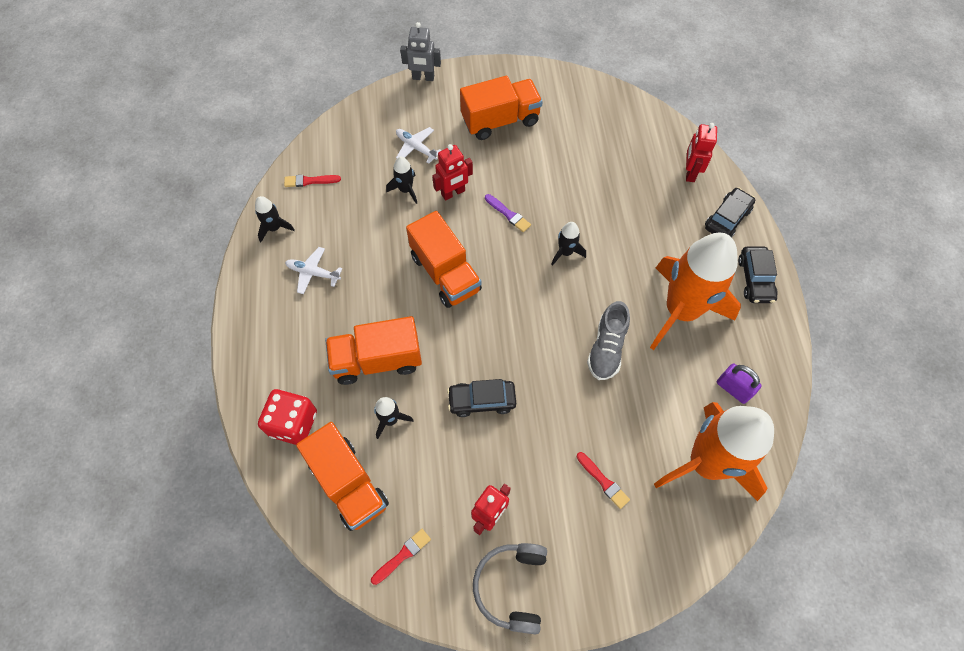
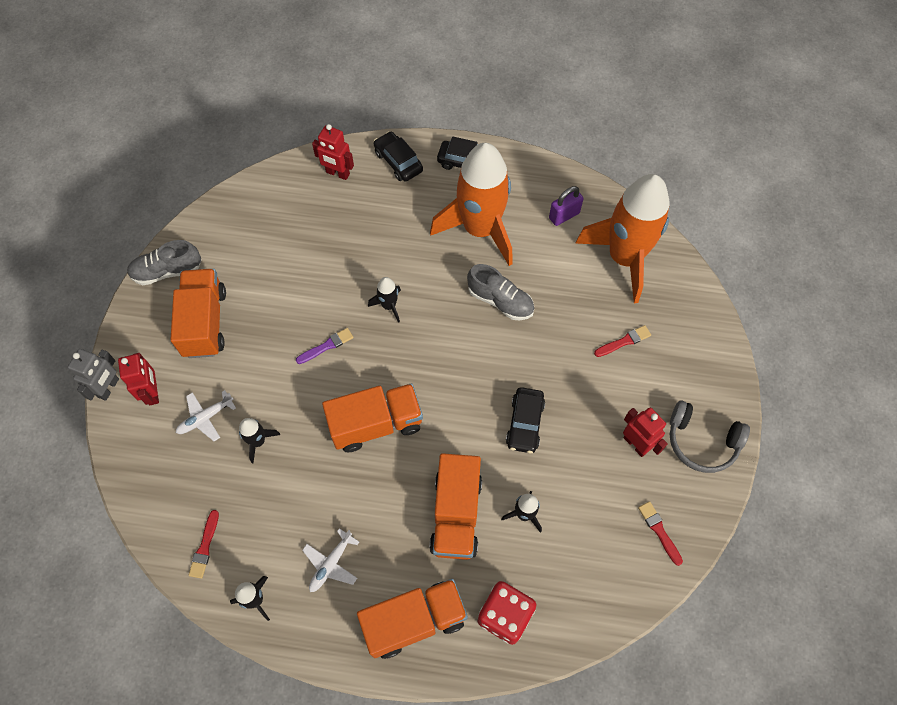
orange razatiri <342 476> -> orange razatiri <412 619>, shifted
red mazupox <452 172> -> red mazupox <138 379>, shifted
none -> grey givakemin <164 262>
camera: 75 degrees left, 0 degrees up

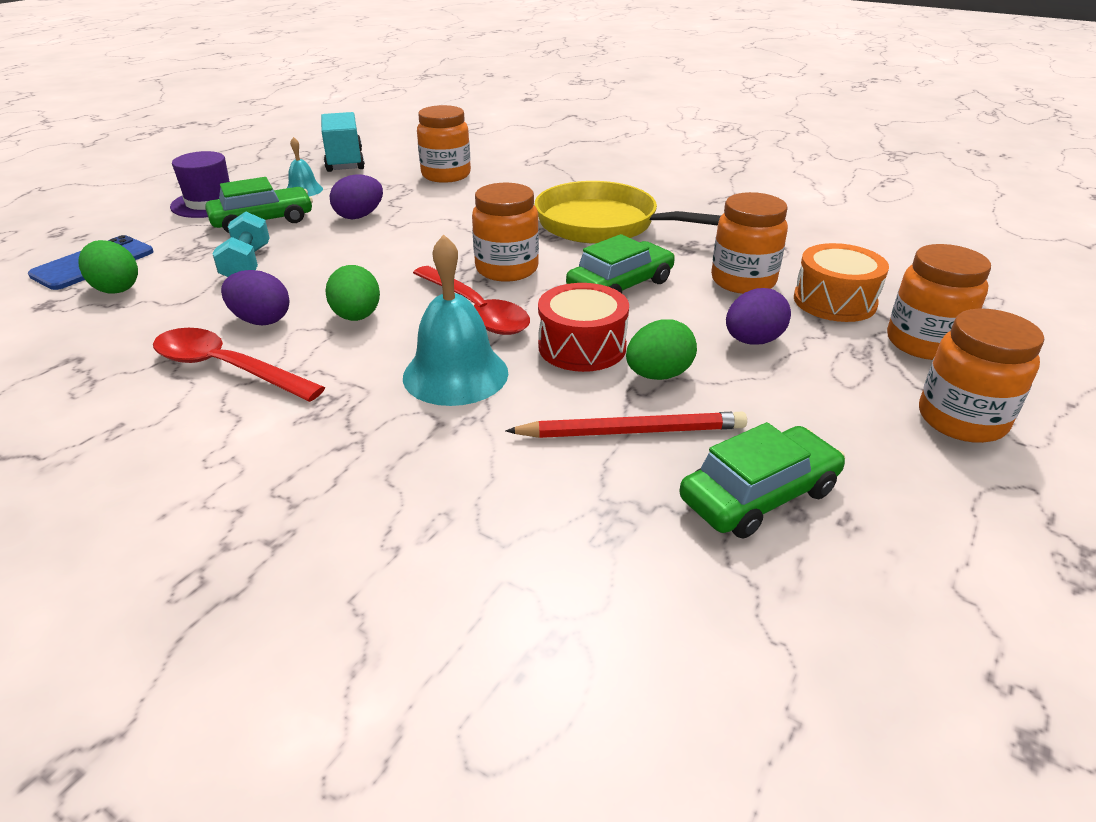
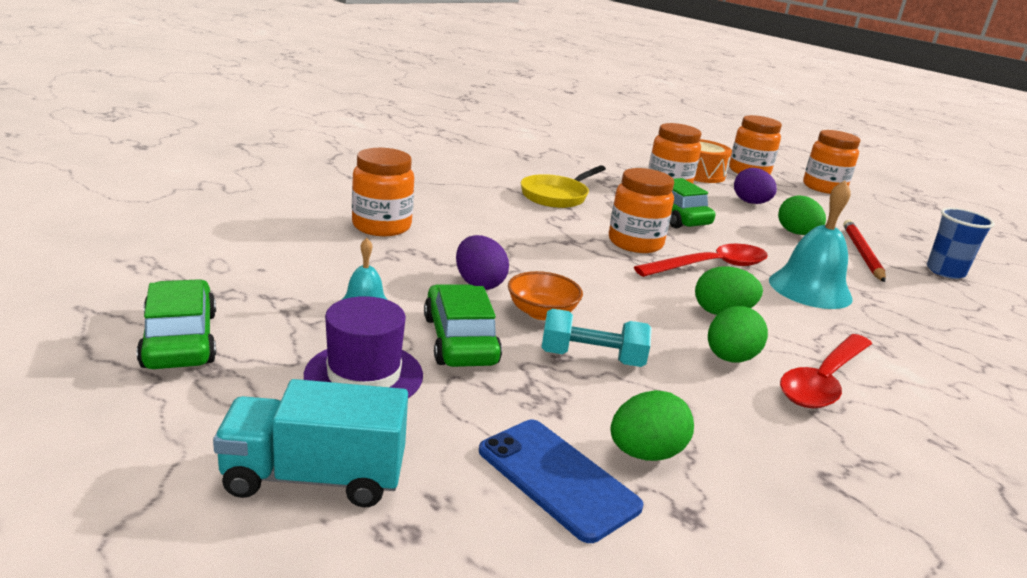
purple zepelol <255 297> -> green zepelol <738 334>
turquoise razatiri <343 142> -> turquoise razatiri <310 443>, shifted
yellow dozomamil <627 212> -> yellow dozomamil <563 186>, x0.64
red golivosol <583 327> -> none
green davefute <762 480> -> green davefute <176 324>, shifted
none -> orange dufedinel <545 295>
none -> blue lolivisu <961 243>
camera: 80 degrees left, 10 degrees down

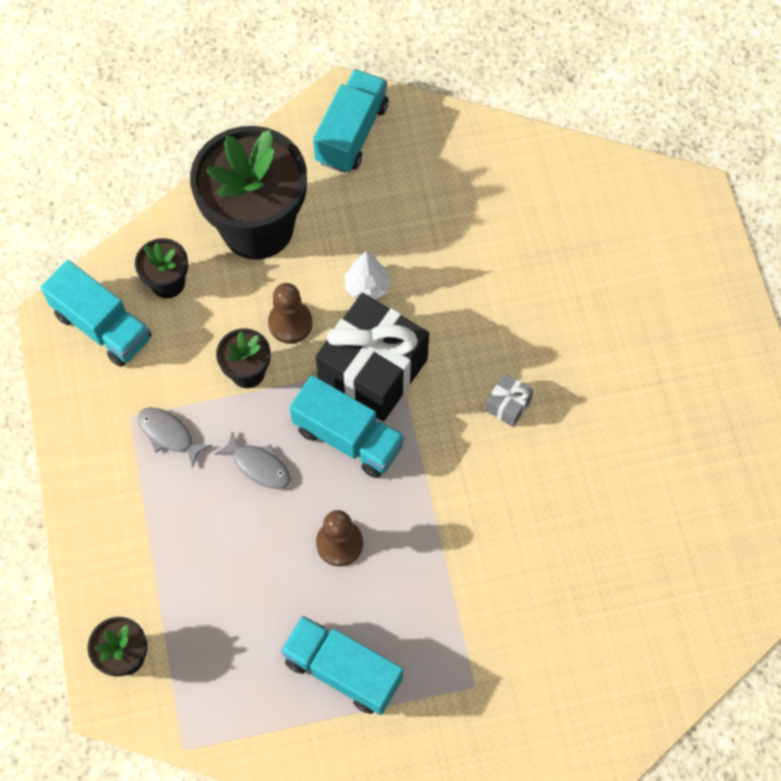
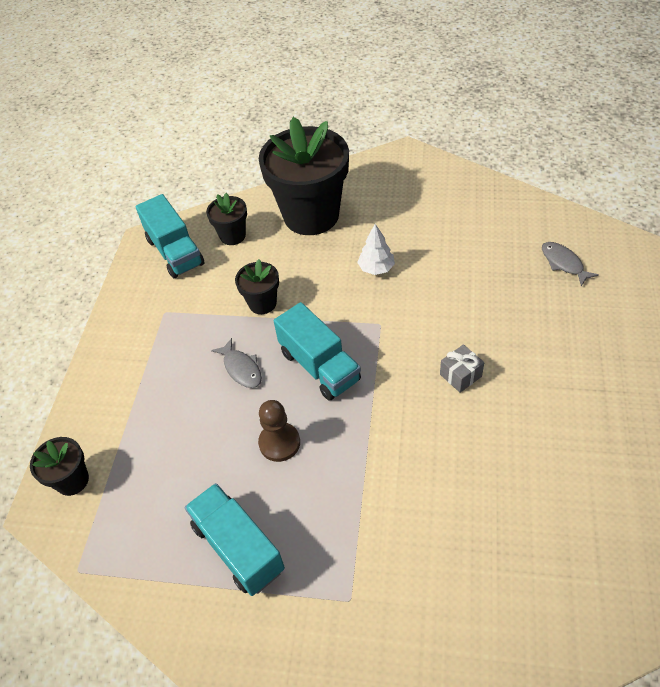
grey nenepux <175 437> -> grey nenepux <570 264>, shifted
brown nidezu <290 313> -> none
turquoise razatiri <350 121> -> none
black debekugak <372 357> -> none
camera: 25 degrees right, 15 degrees down

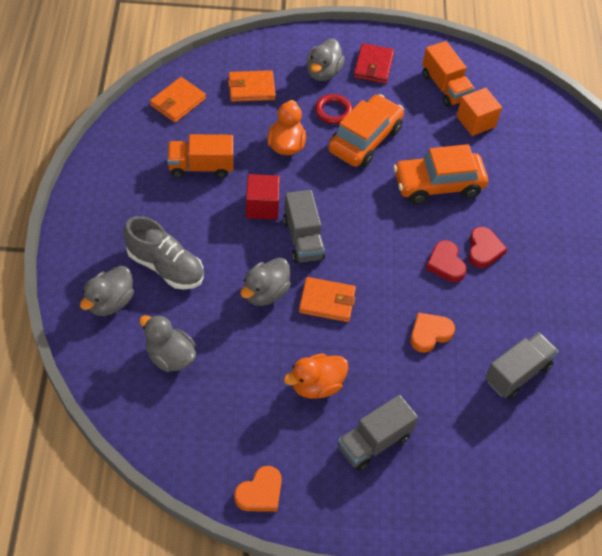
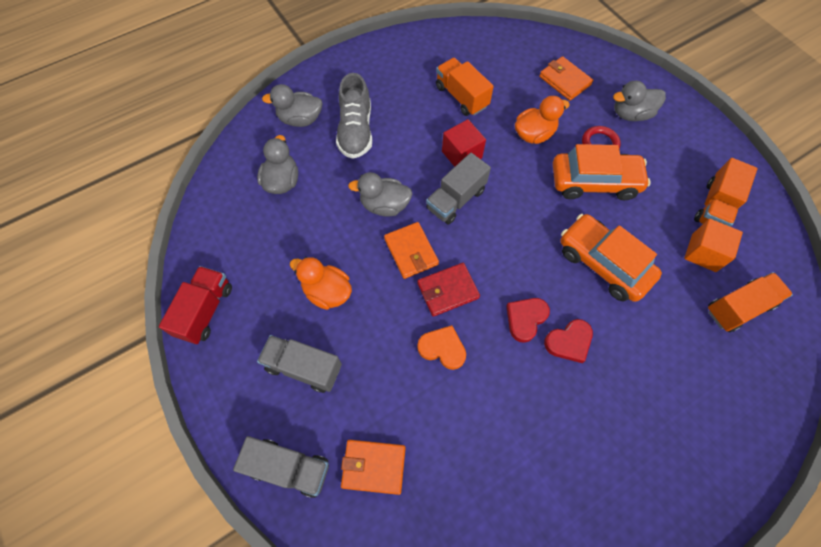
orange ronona <178 100> -> orange ronona <373 467>, shifted
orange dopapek <258 489> -> red razatiri <195 305>
red ronona <374 63> -> red ronona <449 290>, shifted
grey razatiri <522 365> -> grey razatiri <281 467>, shifted
none -> orange razatiri <750 302>
camera: 60 degrees right, 10 degrees up

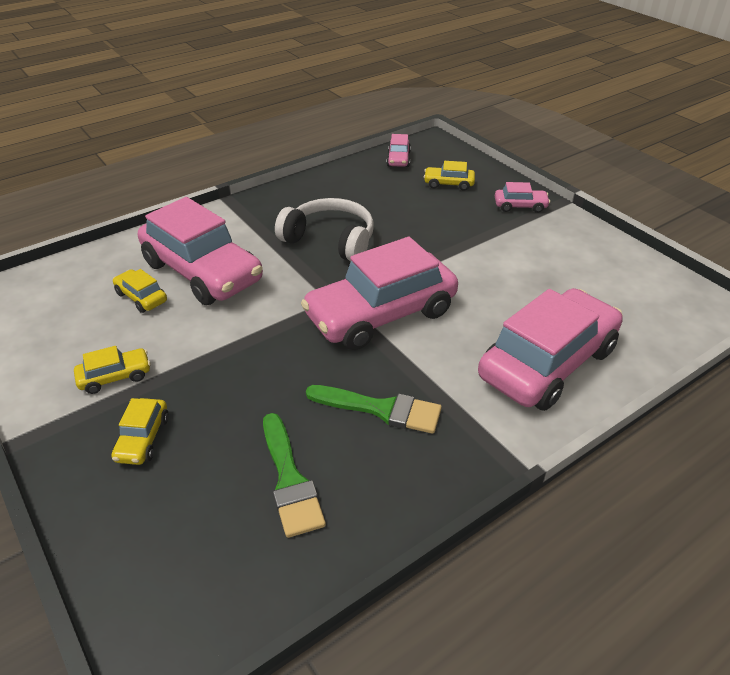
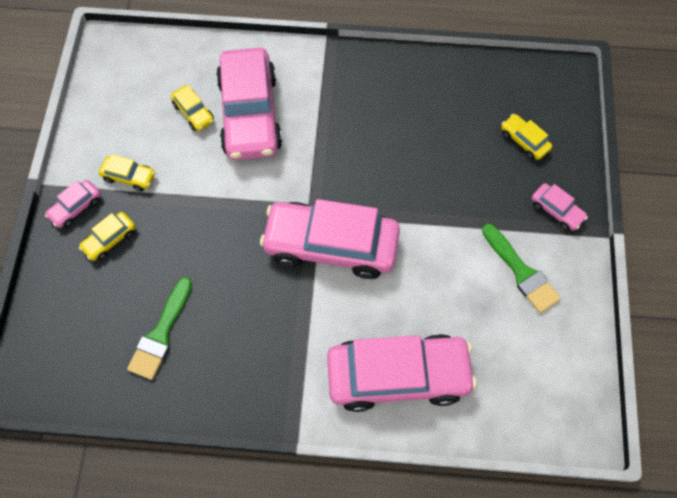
yellow davefute <140 291> -> yellow davefute <192 108>, 150 degrees clockwise
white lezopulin <324 229> -> none
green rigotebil <374 409> -> green rigotebil <521 268>, shifted
pink davefute <398 150> -> pink davefute <73 204>, shifted
camera: 40 degrees right, 25 degrees up

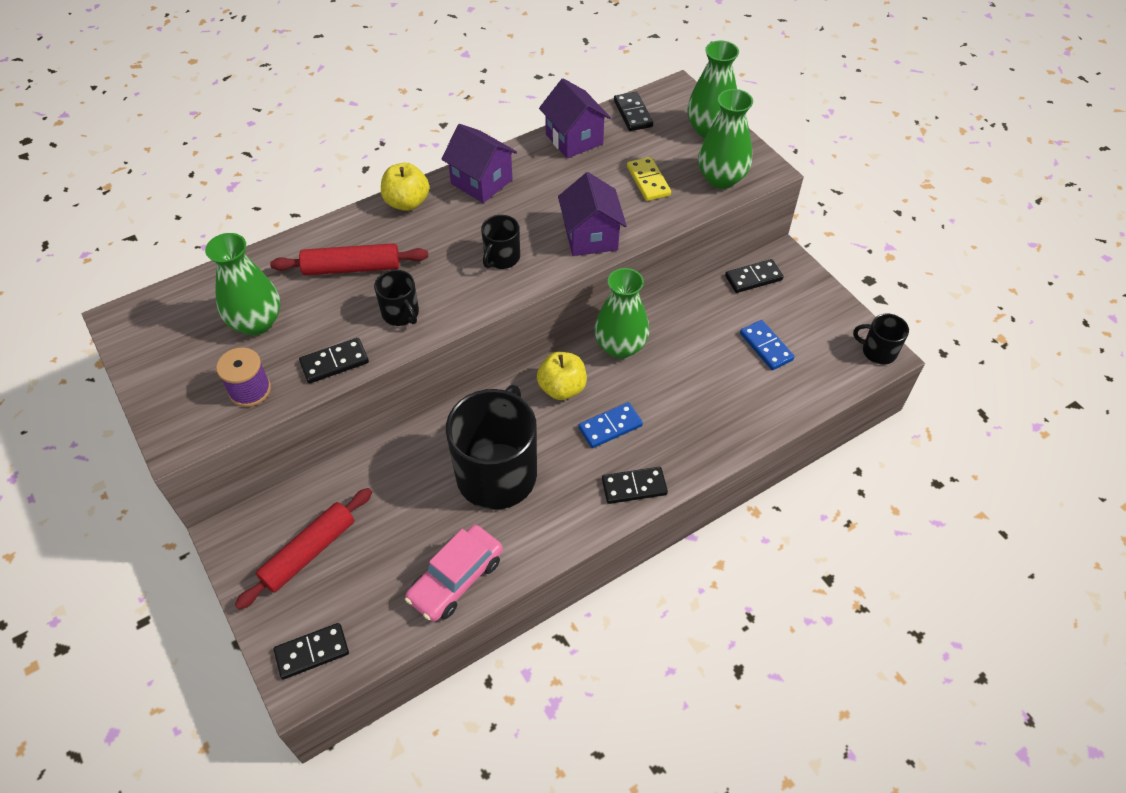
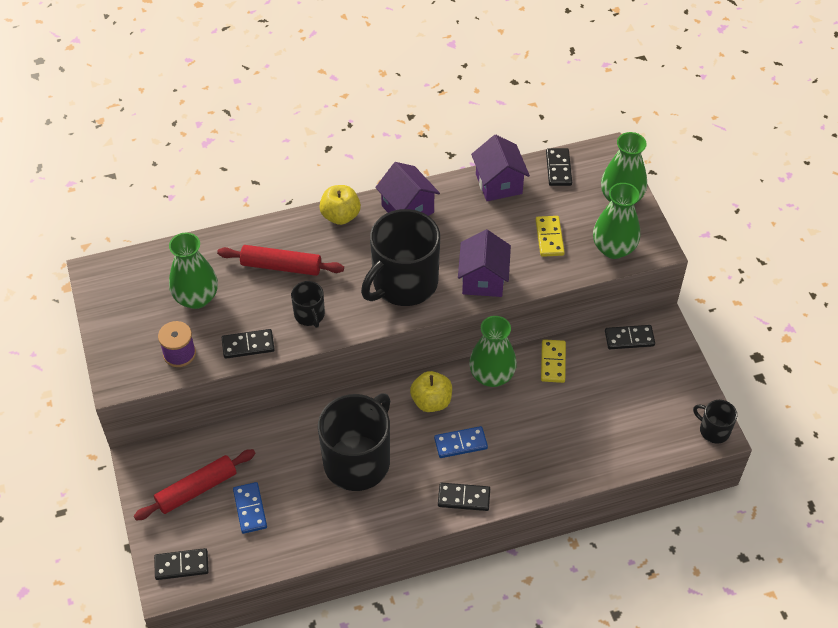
pink davefute <454 573> -> none
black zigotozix <500 242> -> black zigotozix <400 257>, x2.16
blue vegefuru <767 345> -> blue vegefuru <250 508>, shifted
none -> yellow vegefuru <553 361>
camera: 15 degrees right, 0 degrees up

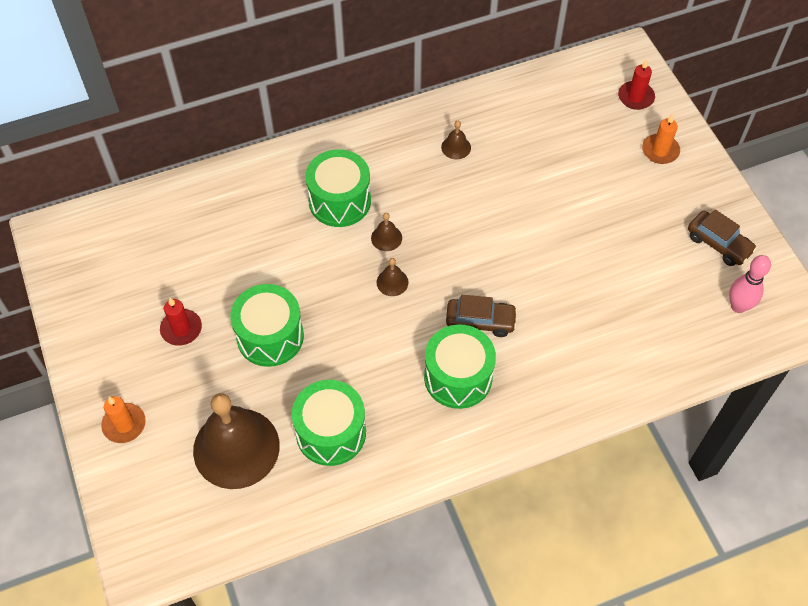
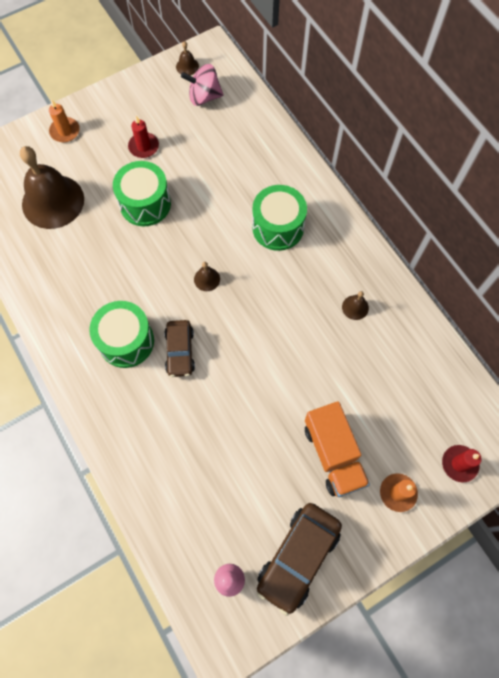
green golivosol <329 423> -> none
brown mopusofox <386 232> -> brown mopusofox <187 58>, shifted
brown davefute <722 237> -> brown davefute <299 559>, x1.57
none -> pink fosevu <202 85>
none -> orange razatiri <337 449>
camera: 80 degrees right, 10 degrees up

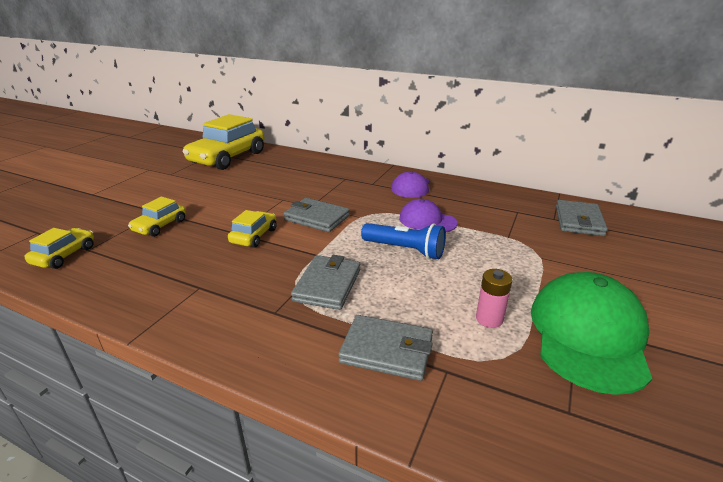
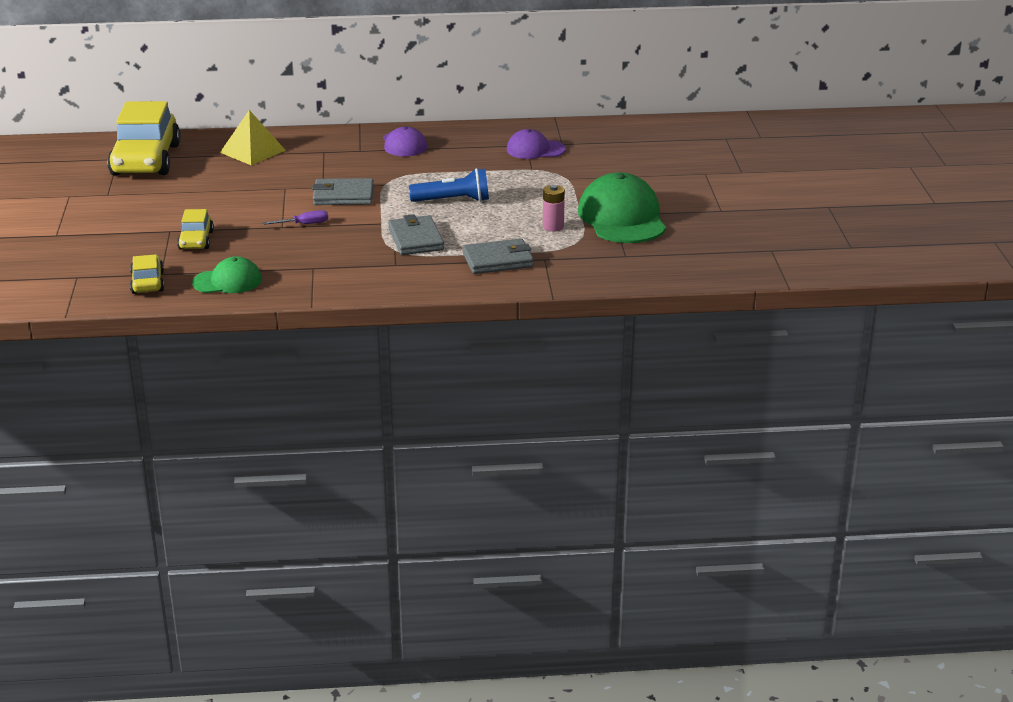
yellow davefute <252 229> -> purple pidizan <295 217>
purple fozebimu <428 215> -> purple fozebimu <536 144>, shifted
grey ronona <582 218> -> none
none -> green fozebimu <227 274>
none -> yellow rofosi <253 137>
camera: 30 degrees left, 0 degrees up

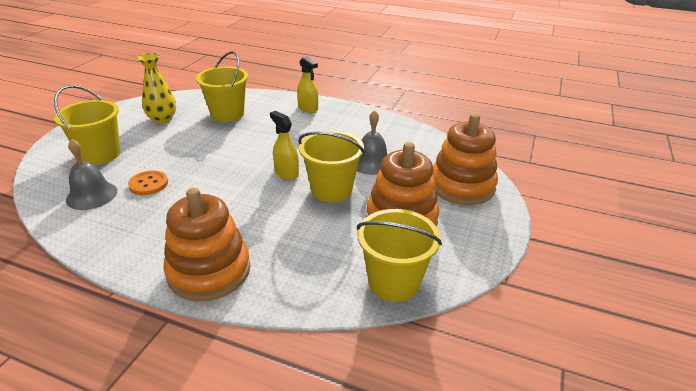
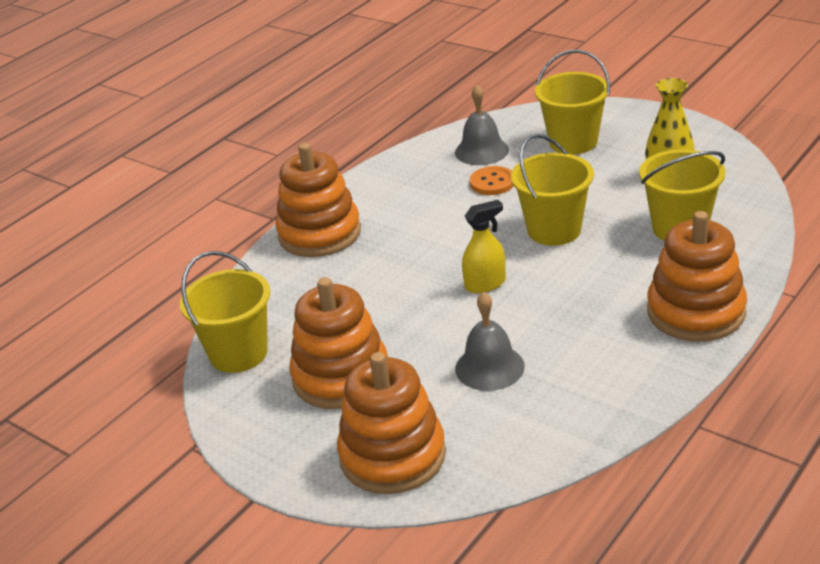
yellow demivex <307 85> -> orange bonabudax <697 276>
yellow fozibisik <331 167> -> yellow fozibisik <552 190>, shifted
camera: 110 degrees right, 0 degrees up

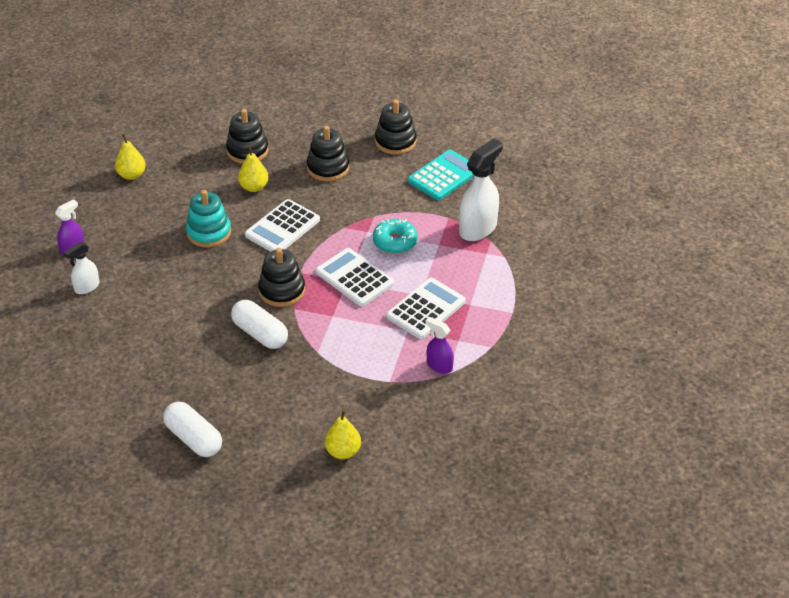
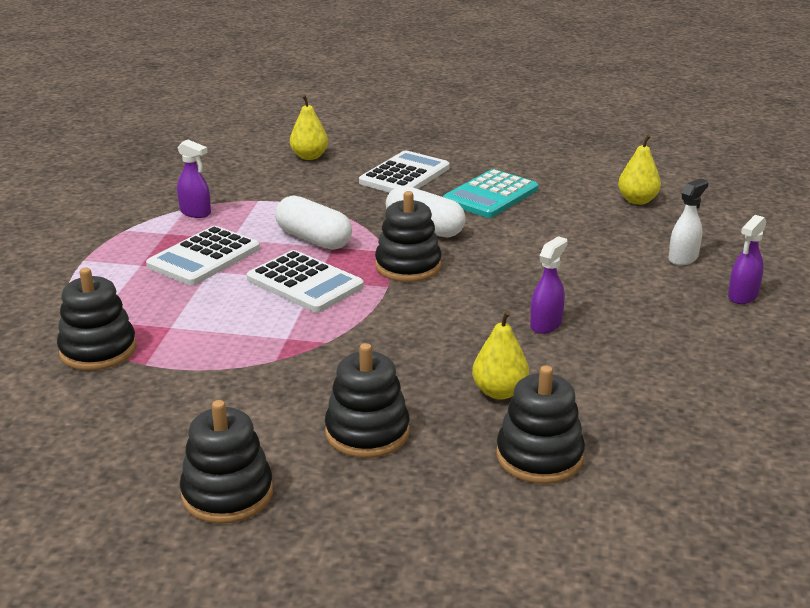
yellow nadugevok <130 157> -> yellow nadugevok <639 169>, shifted
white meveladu <192 429> -> white meveladu <313 223>, shifted
turquoise bonabudax <208 219> -> purple demivex <549 285>
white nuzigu <282 225> -> white nuzigu <404 171>, shifted
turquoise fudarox <395 236> -> none
turquoise nuzigu <441 175> -> turquoise nuzigu <490 193>, shifted
white demivex <481 190> -> black bonabudax <97 319>
camera: 175 degrees right, 15 degrees down

